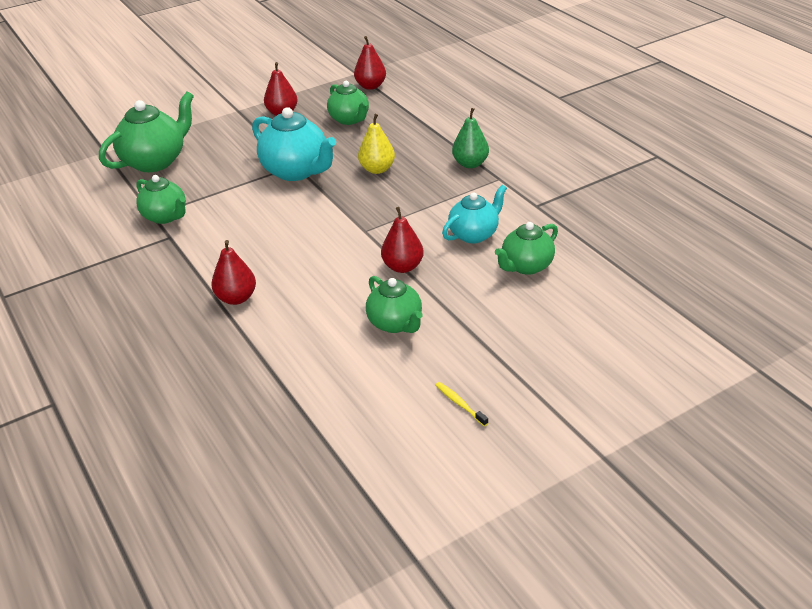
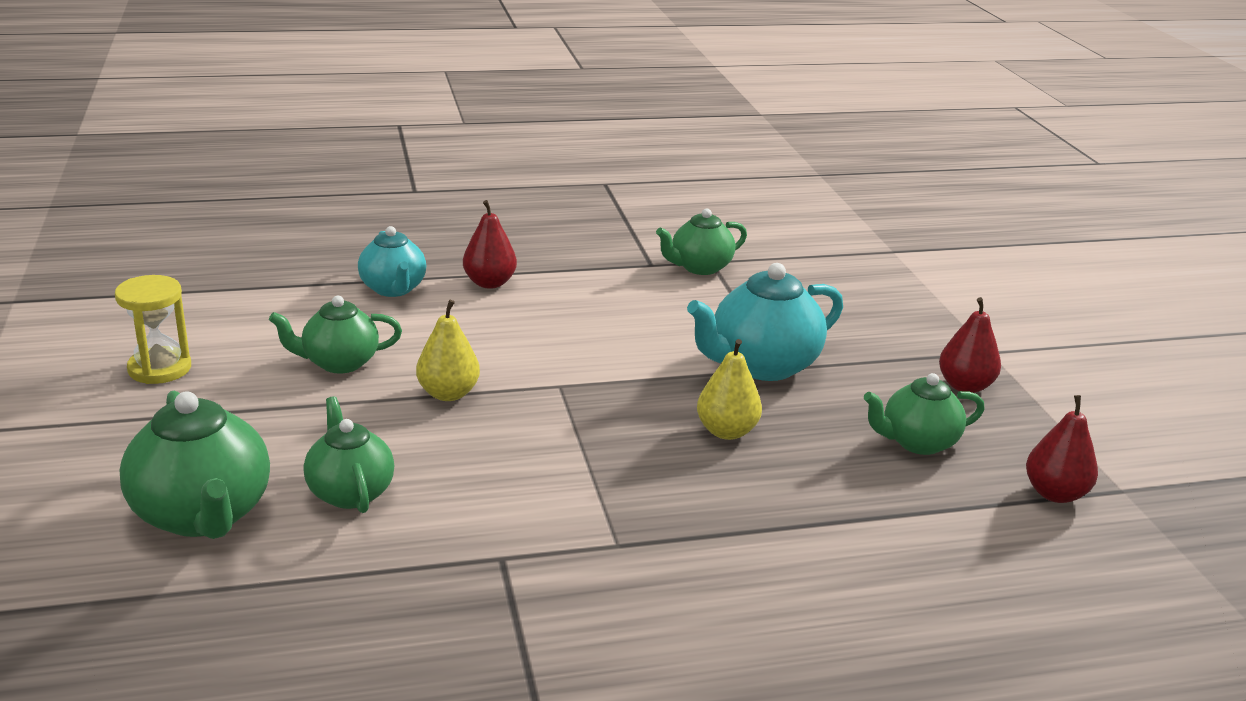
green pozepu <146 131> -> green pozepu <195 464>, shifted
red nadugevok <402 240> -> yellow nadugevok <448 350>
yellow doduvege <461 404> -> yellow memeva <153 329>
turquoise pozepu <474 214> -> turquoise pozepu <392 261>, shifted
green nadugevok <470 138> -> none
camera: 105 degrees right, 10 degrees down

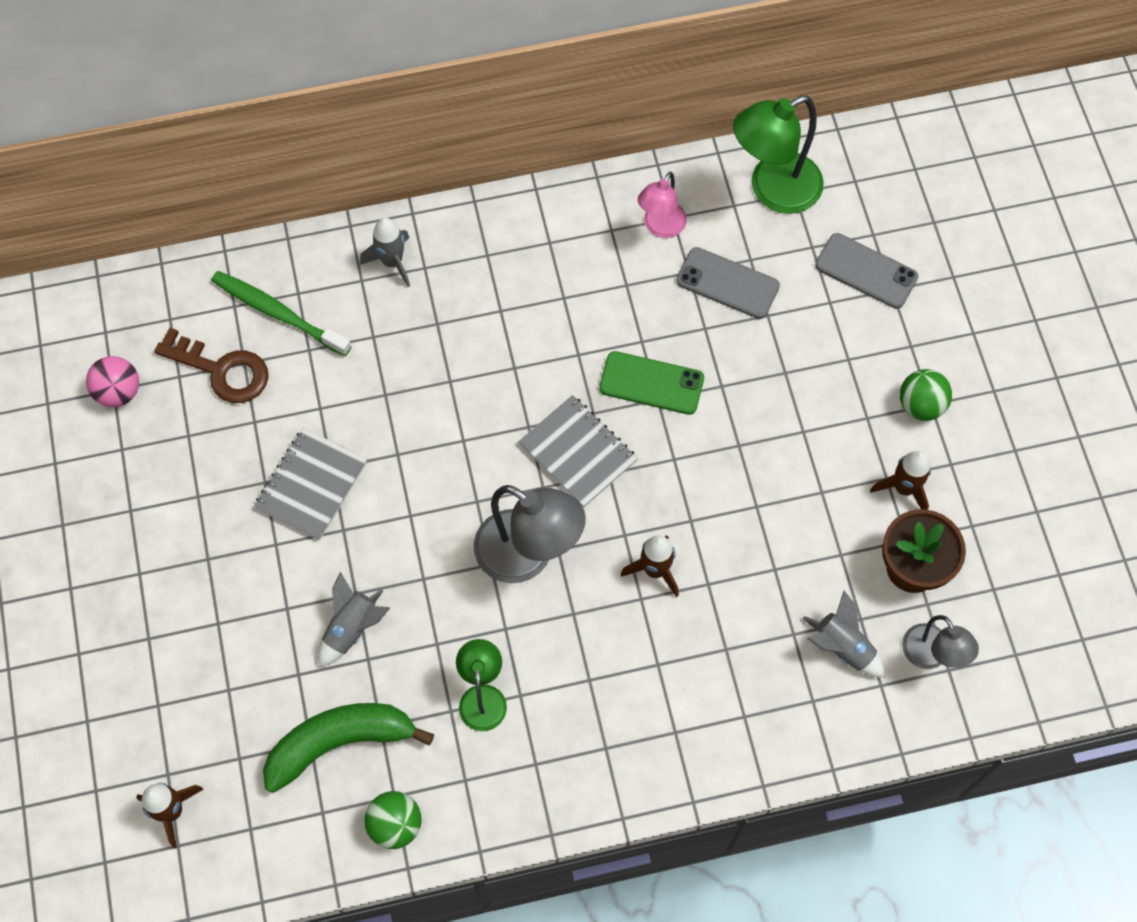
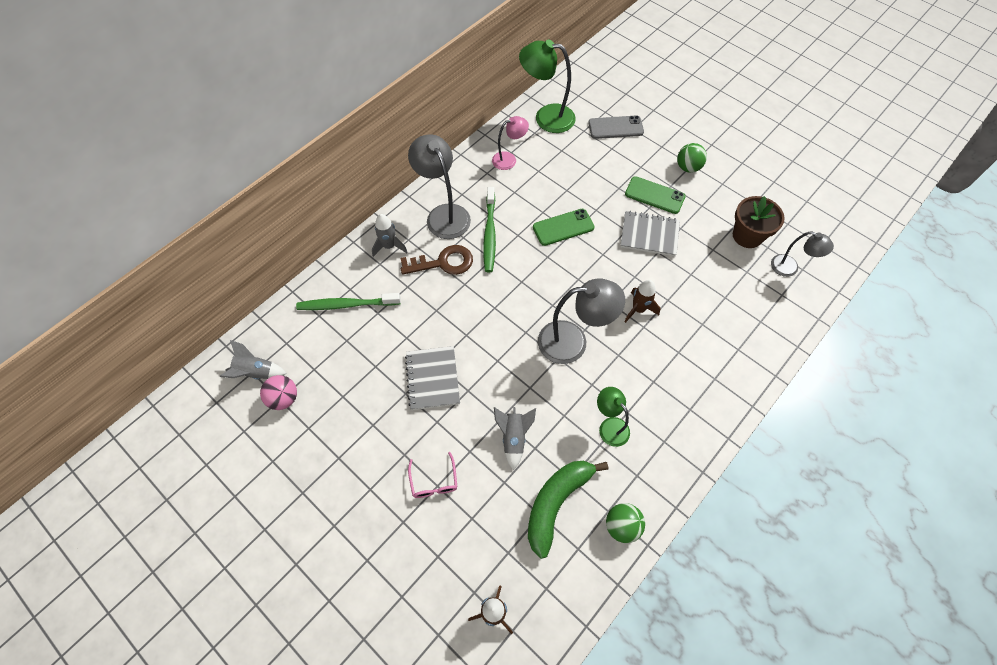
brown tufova <211 365> -> brown tufova <436 260>, shifted
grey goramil <578 451> -> grey goramil <650 233>, shifted
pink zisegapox <662 205> -> pink zisegapox <510 143>, 105 degrees counterclockwise
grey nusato <728 283> -> none
green zisegapox <778 154> -> green zisegapox <547 86>, 75 degrees clockwise
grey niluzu <844 634> -> grey niluzu <253 359>, shifted
brown niluzu <900 480> -> none
none -> grey zisegapox <439 186>
none -> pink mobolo <432 475>
none -> green doduvege <489 229>
none -> green nusato <655 195>
camera: 35 degrees left, 5 degrees down

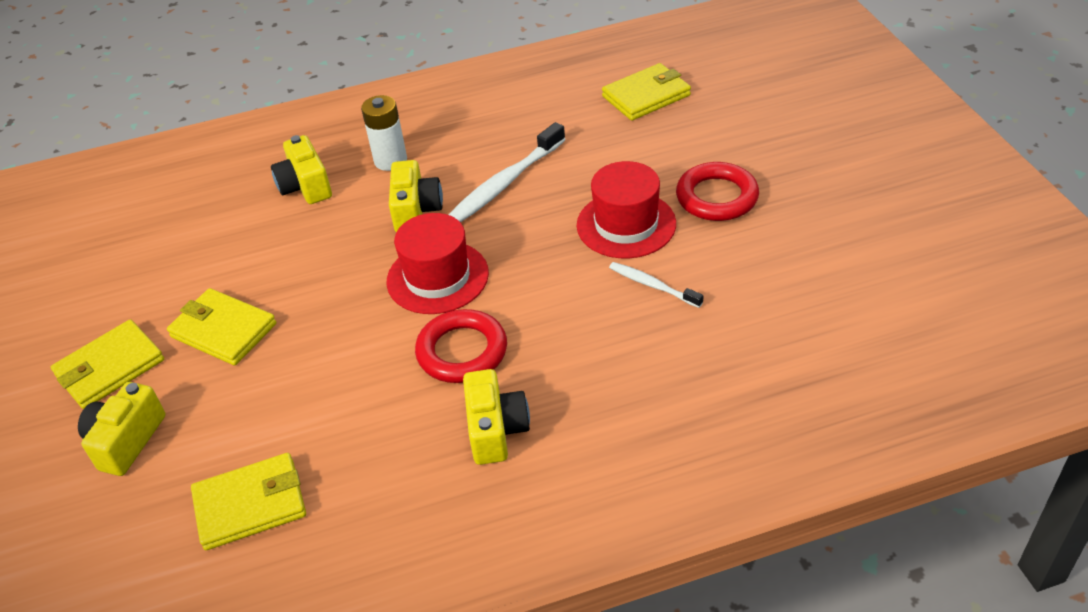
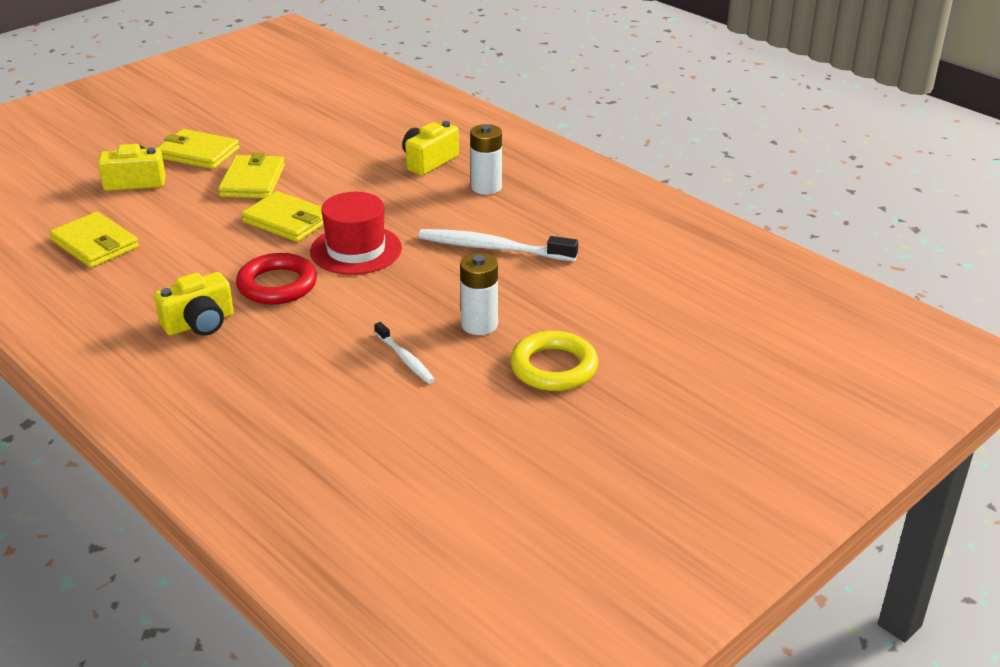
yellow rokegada <416 196> -> none
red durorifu <626 209> -> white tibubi <479 294>
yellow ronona <646 92> -> yellow ronona <282 216>, shifted
white doduvege <656 285> -> white doduvege <404 353>, 135 degrees clockwise
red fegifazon <717 191> -> yellow fegifazon <554 361>
camera: 60 degrees right, 10 degrees down

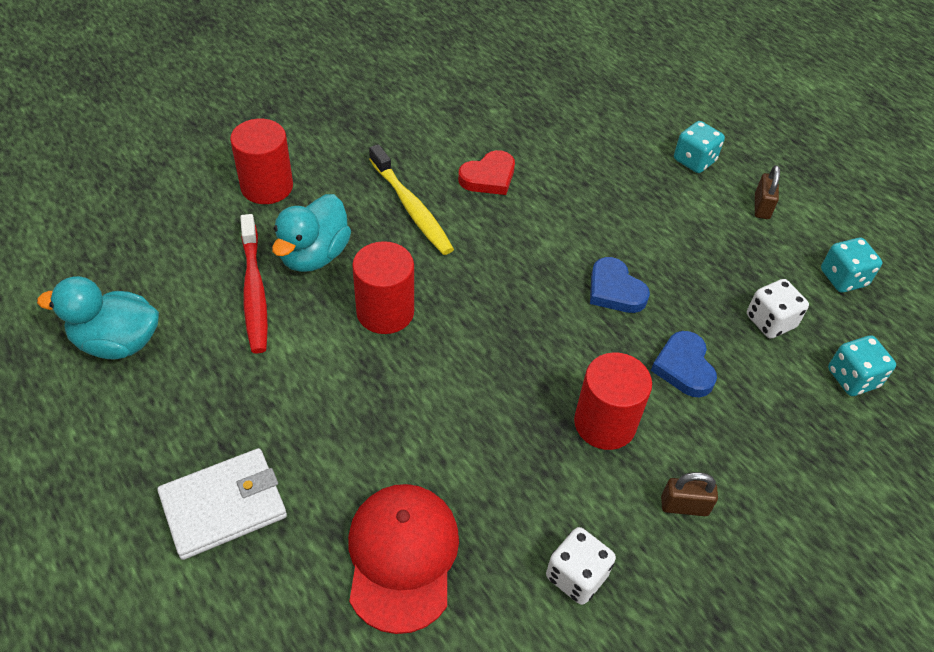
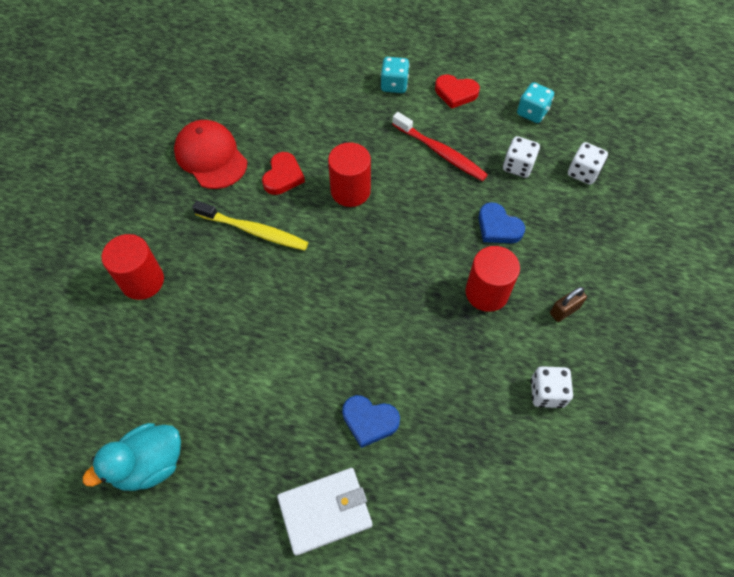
white ronona <222 504> -> white ronona <324 512>, 45 degrees clockwise
red doduvege <254 284> -> red doduvege <440 146>, shifted
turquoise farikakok <311 233> -> none
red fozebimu <403 559> -> red fozebimu <210 154>, shifted
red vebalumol <383 287> -> red vebalumol <349 174>, shifted
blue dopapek <620 285> -> blue dopapek <371 421>, shifted
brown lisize <767 192> -> red dopapek <457 92>
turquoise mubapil <862 365> -> white mubapil <588 163>
camera: 35 degrees left, 10 degrees up

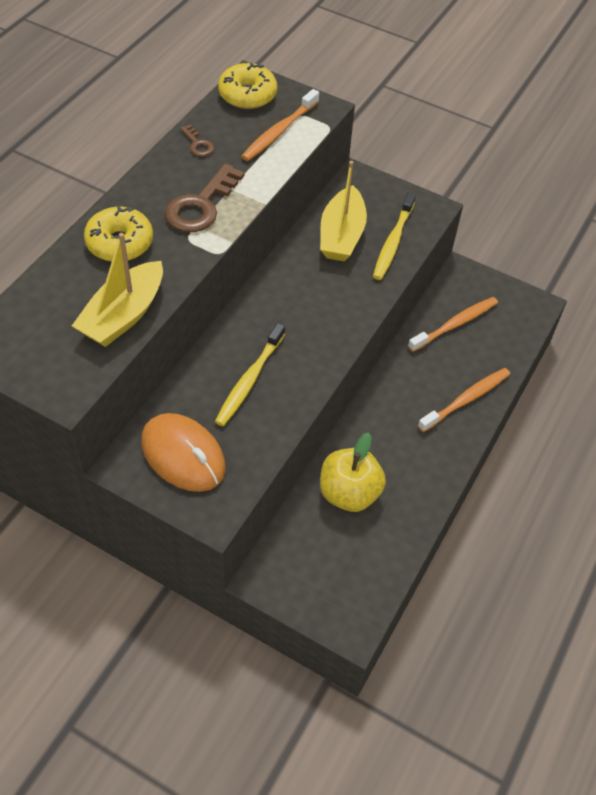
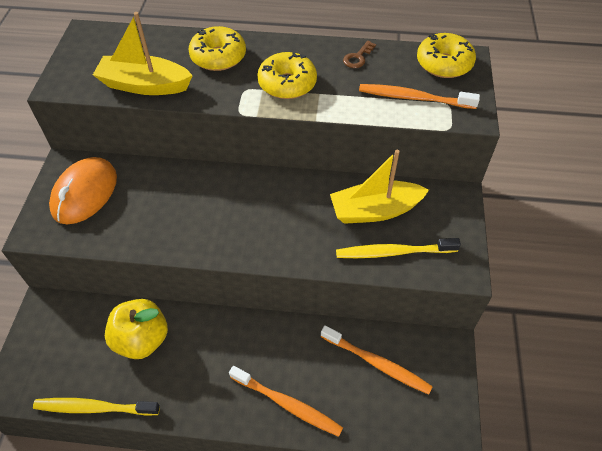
brown tufova <205 197> -> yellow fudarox <287 75>
yellow doduvege <250 374> -> yellow doduvege <96 407>, shifted
camera: 70 degrees right, 0 degrees up

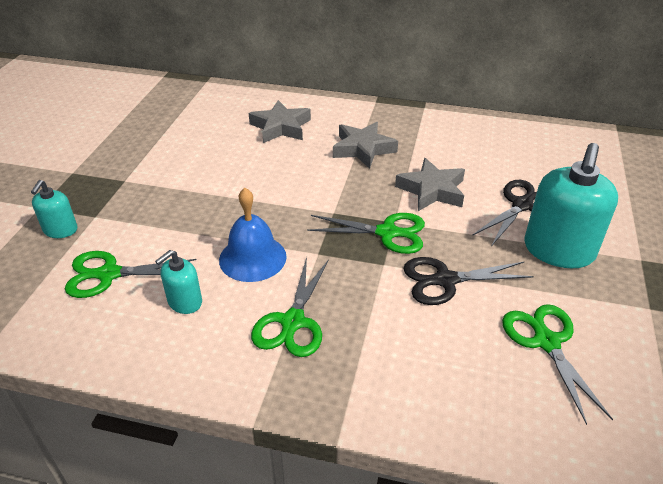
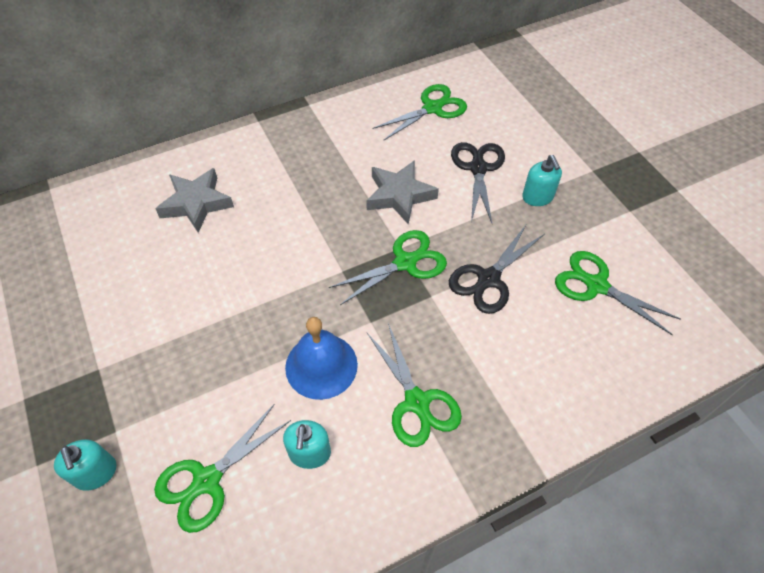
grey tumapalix <365 145> -> none
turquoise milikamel <571 205> -> turquoise milikamel <542 180>, x0.51
none -> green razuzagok <419 112>
camera: 40 degrees left, 15 degrees up

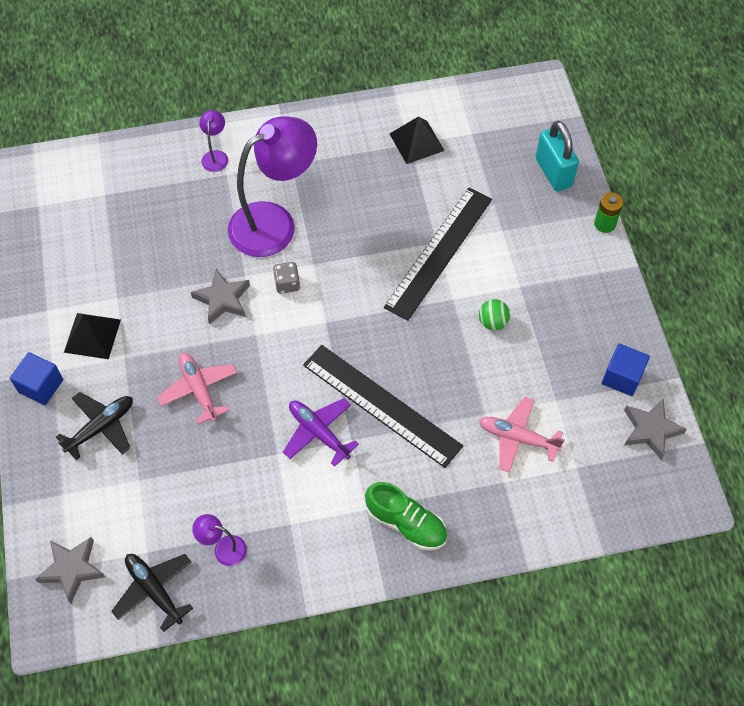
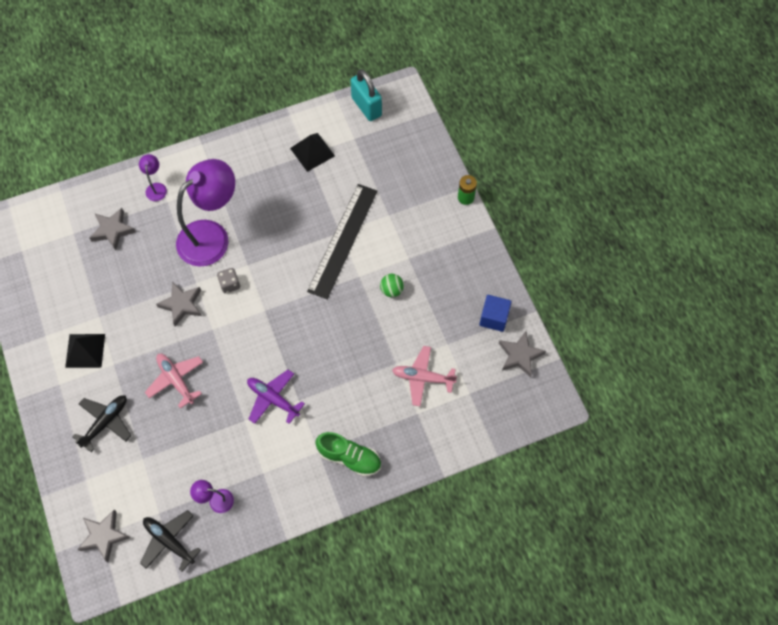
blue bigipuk <36 378> -> none
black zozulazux <383 406> -> none
turquoise lisize <557 156> -> turquoise lisize <366 95>, shifted
none -> grey tumapalix <112 229>
camera: 10 degrees left, 5 degrees up

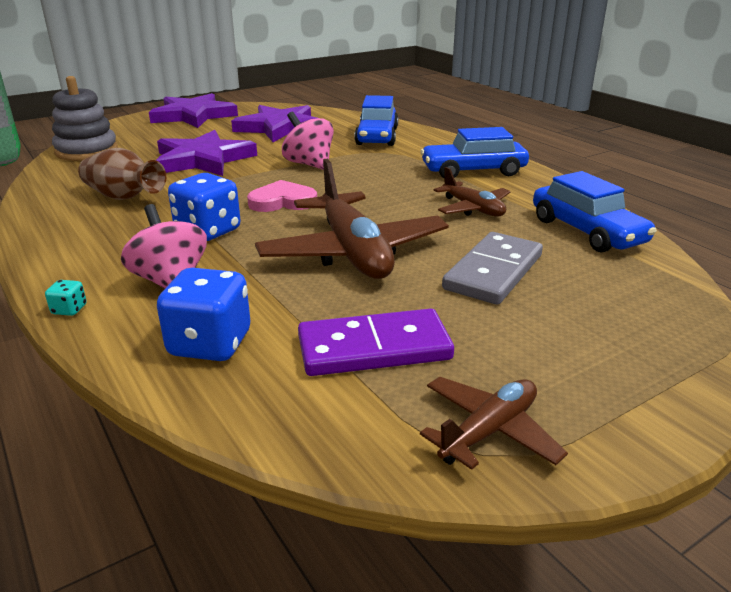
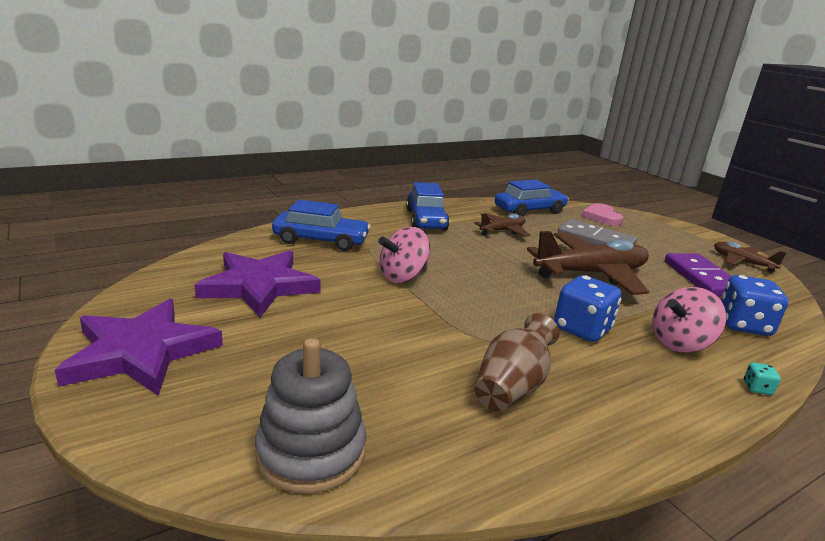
purple tumapalix <206 153> -> none
pink dopapek <282 196> -> pink dopapek <603 214>, shifted
camera: 90 degrees left, 5 degrees down

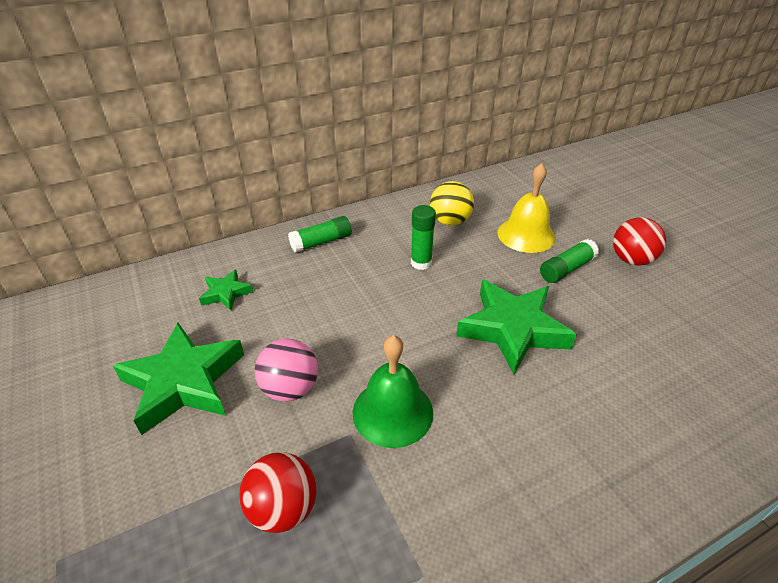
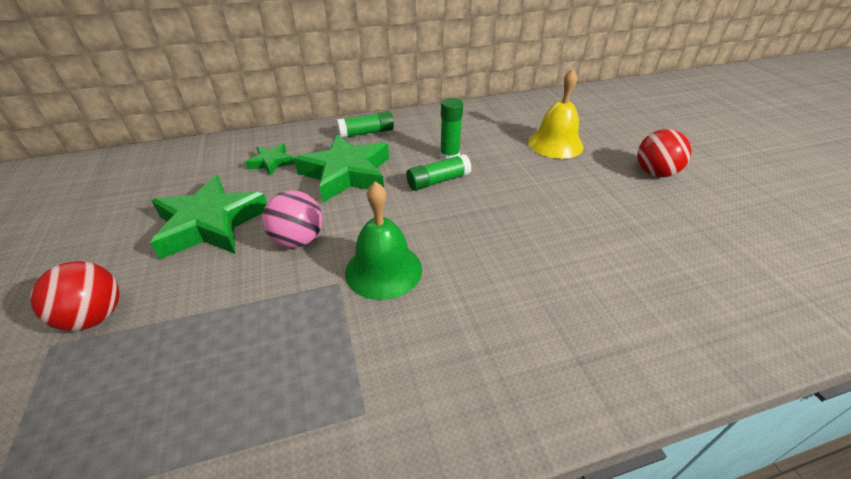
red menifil <278 492> -> red menifil <75 296>, shifted
yellow menifil <452 203> -> none
green tumapalix <516 327> -> green tumapalix <341 168>, shifted
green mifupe <569 261> -> green mifupe <439 172>, shifted
camera: 10 degrees right, 0 degrees up

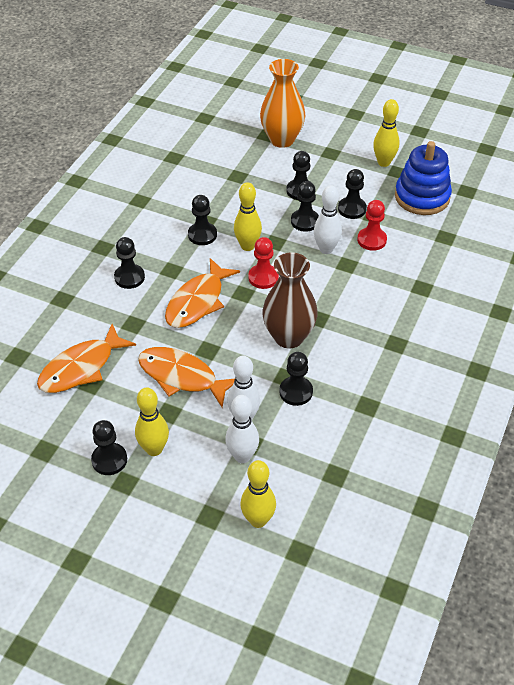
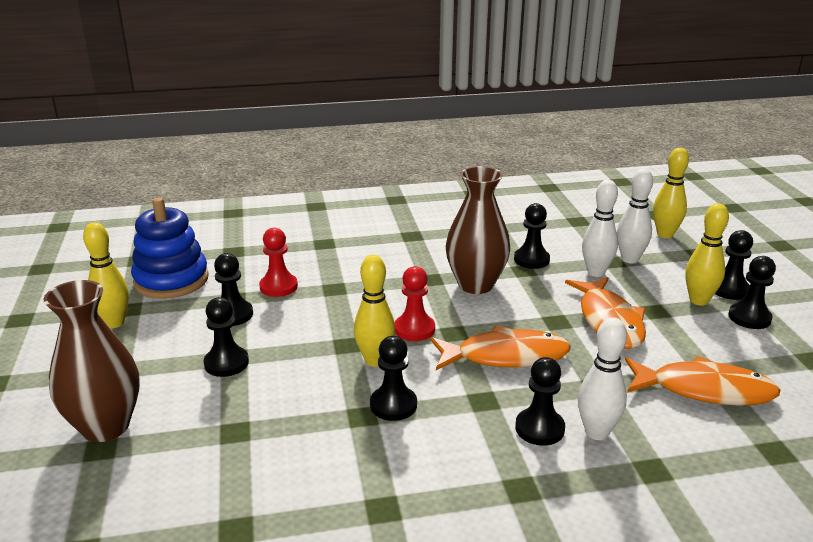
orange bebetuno <283 103> -> brown bebetuno <92 361>
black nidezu <305 206> -> black nidezu <734 265>, shifted
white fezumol <328 219> -> white fezumol <602 378>, shifted
camera: 125 degrees left, 20 degrees down

